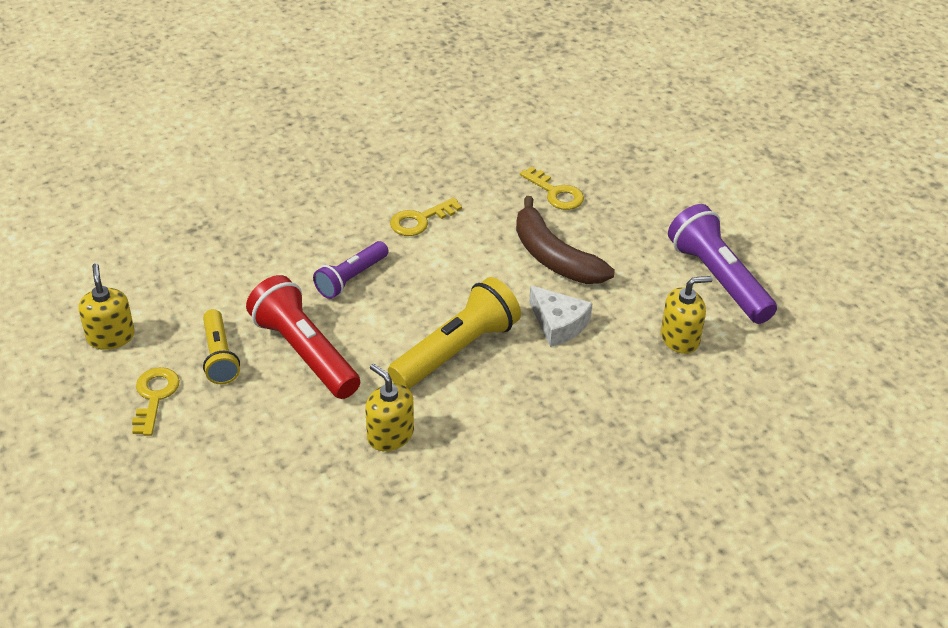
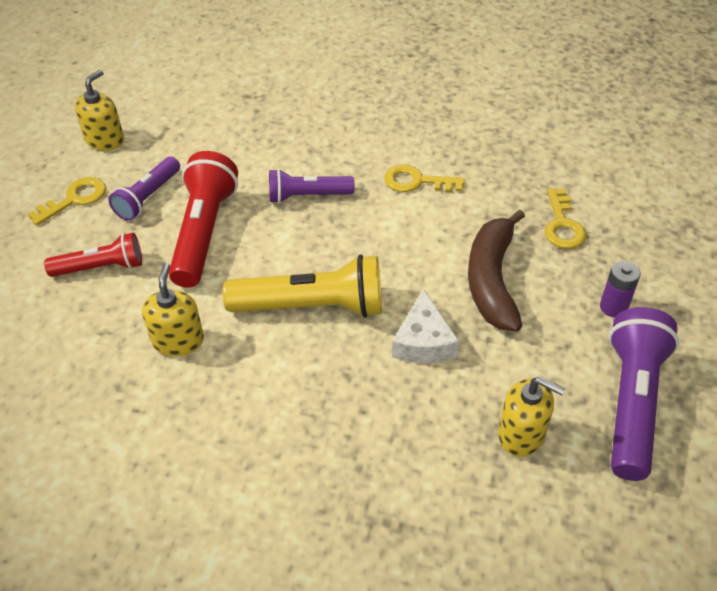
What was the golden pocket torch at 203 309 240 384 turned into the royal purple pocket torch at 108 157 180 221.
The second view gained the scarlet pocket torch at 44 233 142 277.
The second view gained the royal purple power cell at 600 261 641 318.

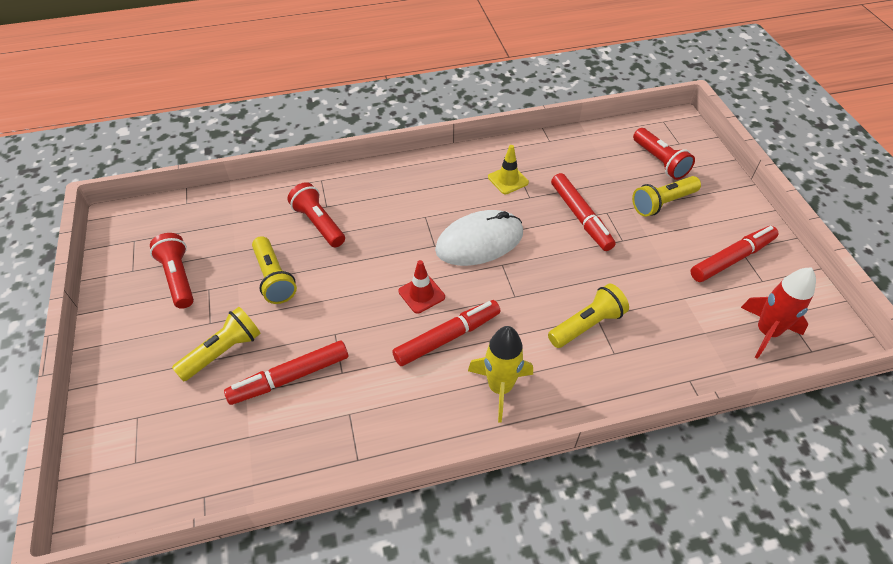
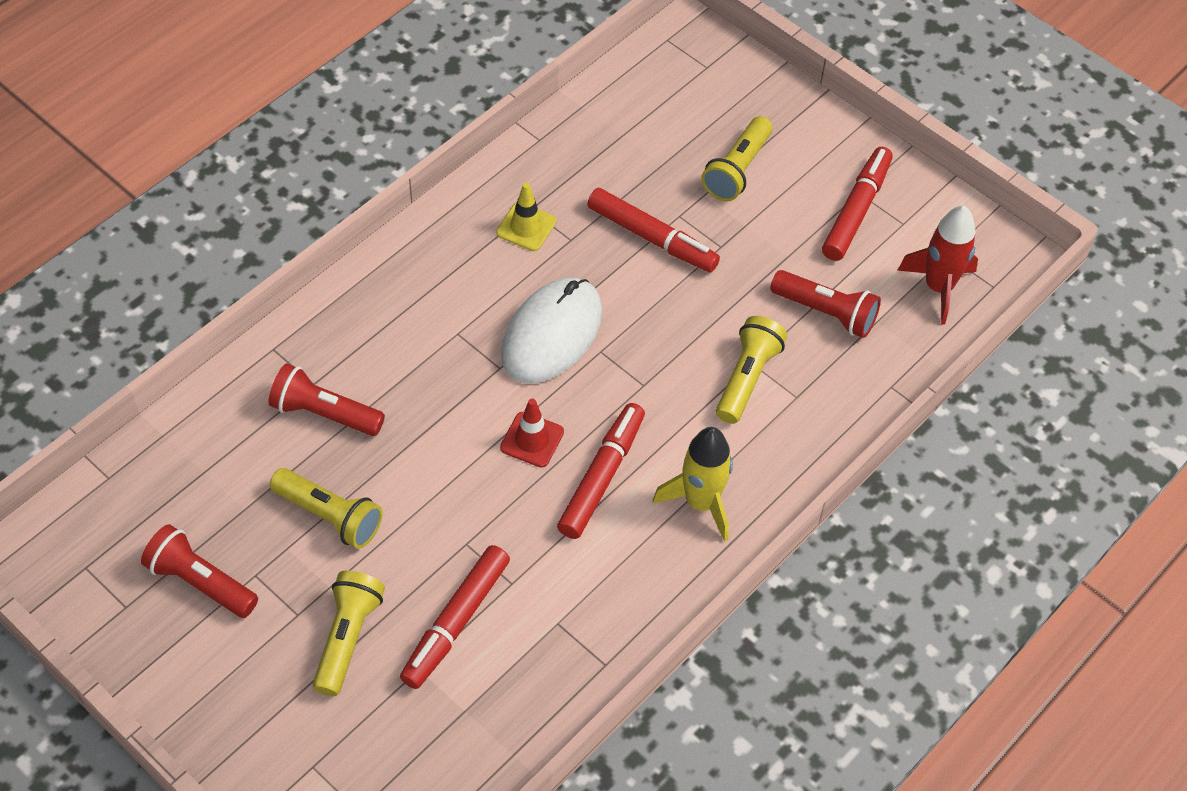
The scarlet pocket torch ended up elsewhere, having gone from 633 128 695 180 to 770 270 881 338.

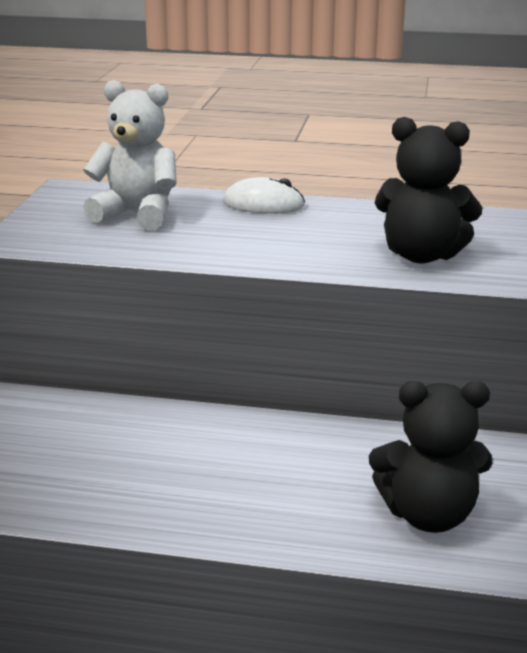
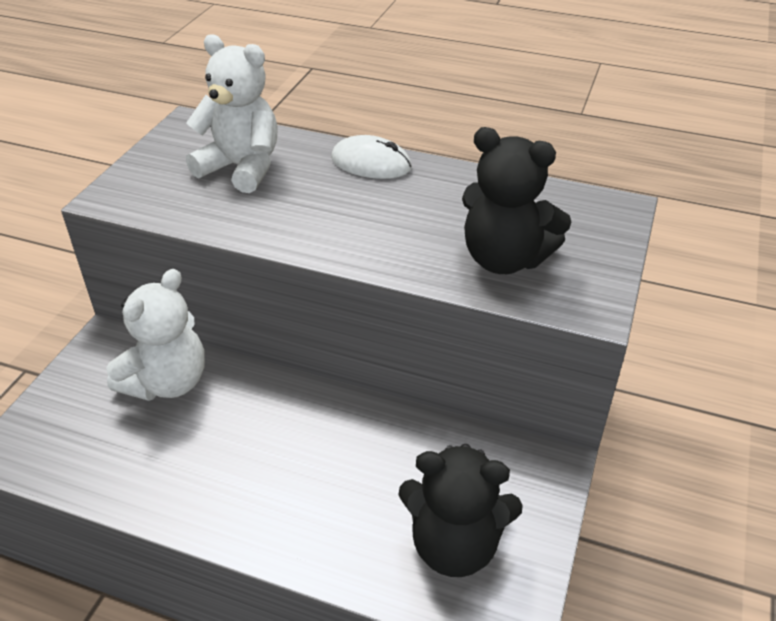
The second view gained the pure white stuffed bear at 106 269 205 401.

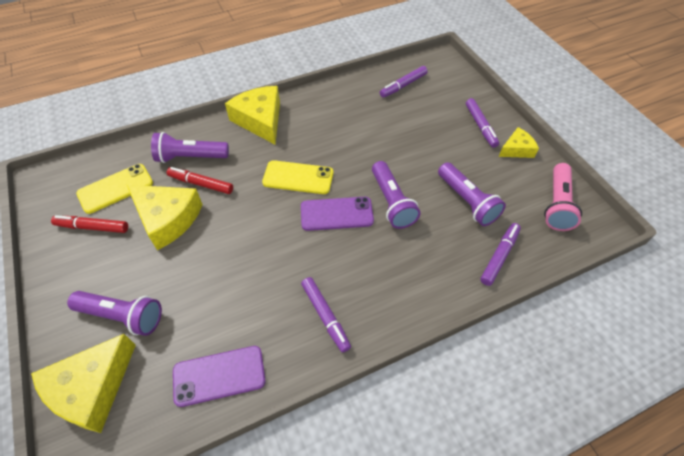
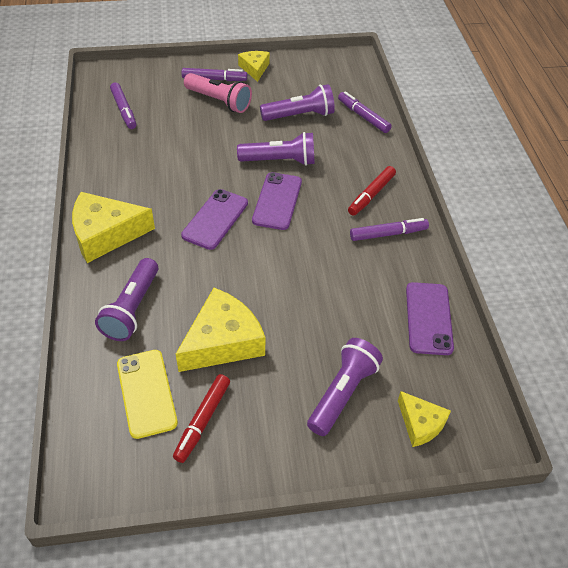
What was the golden smartphone at 262 160 333 194 turned into the royal purple smartphone at 181 189 248 250.
The pink pocket torch ended up elsewhere, having gone from 544 163 582 231 to 184 73 252 113.
The scarlet felt pen ended up elsewhere, having gone from 167 167 233 194 to 348 166 396 216.
The size of the golden cheese wedge at 31 334 136 433 changed by a factor of 0.56.

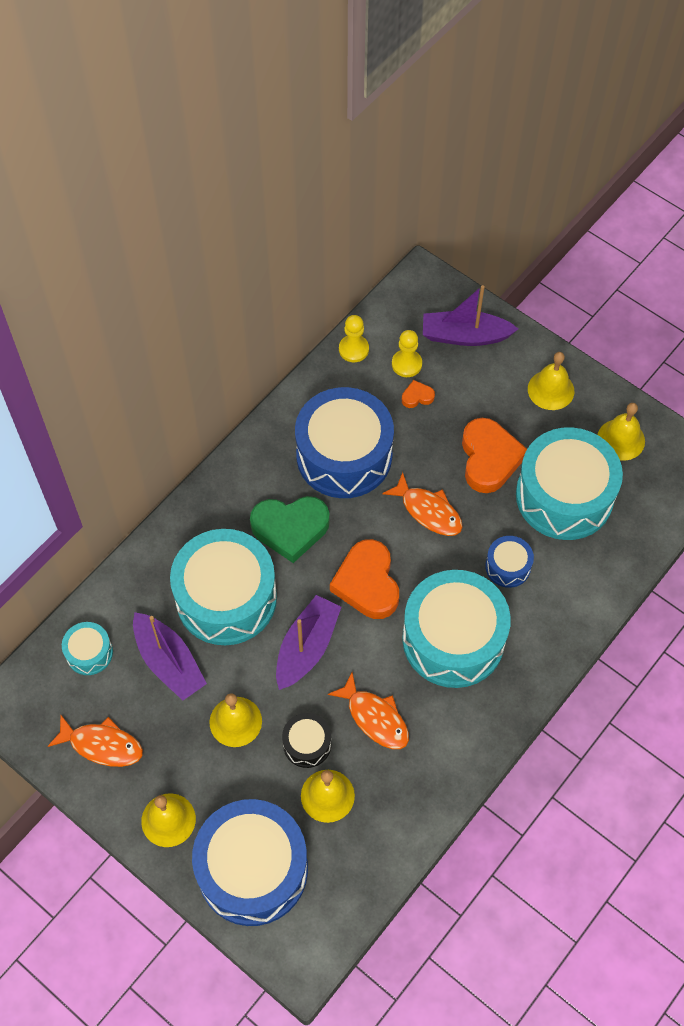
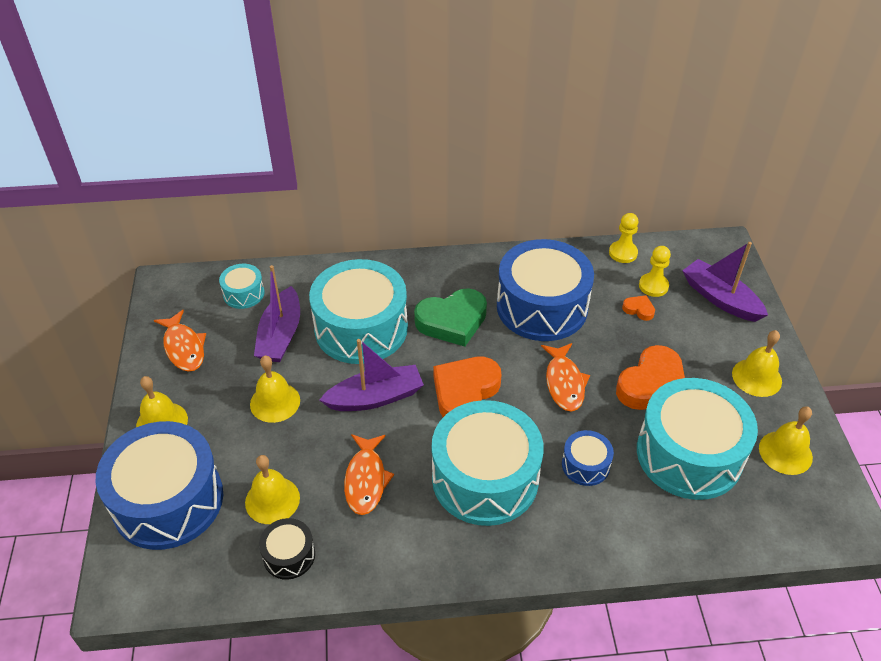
The green heart shape at 250 496 330 563 ended up facing another way, 60 degrees counterclockwise from before.
The black drum ended up elsewhere, having gone from 282 713 331 768 to 259 518 315 580.

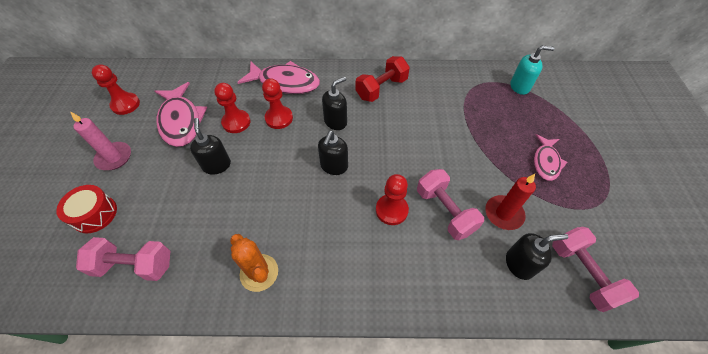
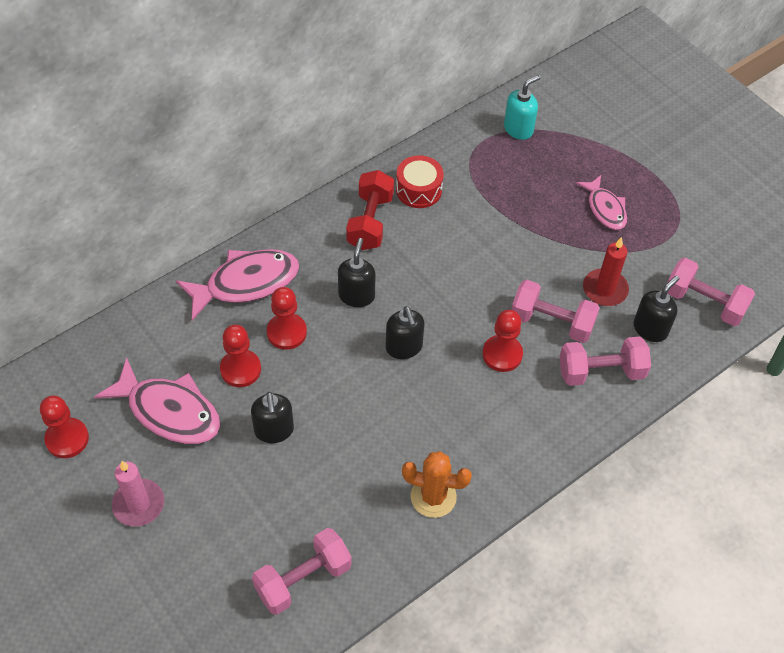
The black soap dispenser at 190 118 231 175 ended up facing another way, 135 degrees counterclockwise from before.
The scarlet drum ended up elsewhere, having gone from 56 185 117 234 to 396 155 444 208.
The second view gained the pink free weight at 560 336 651 386.

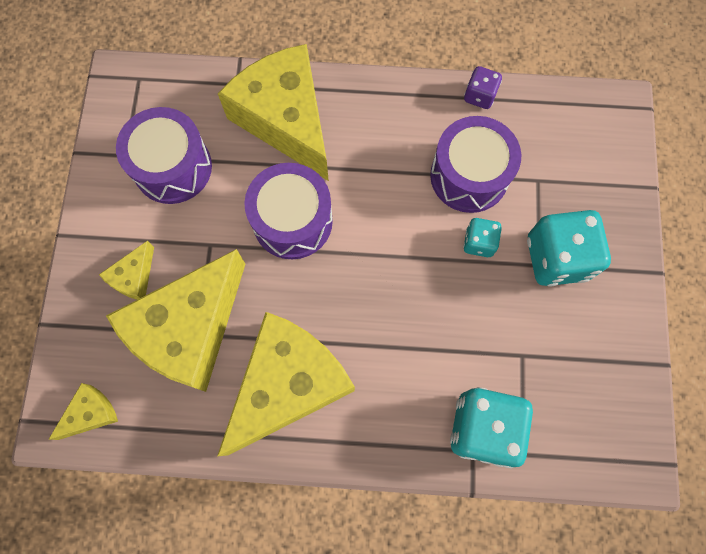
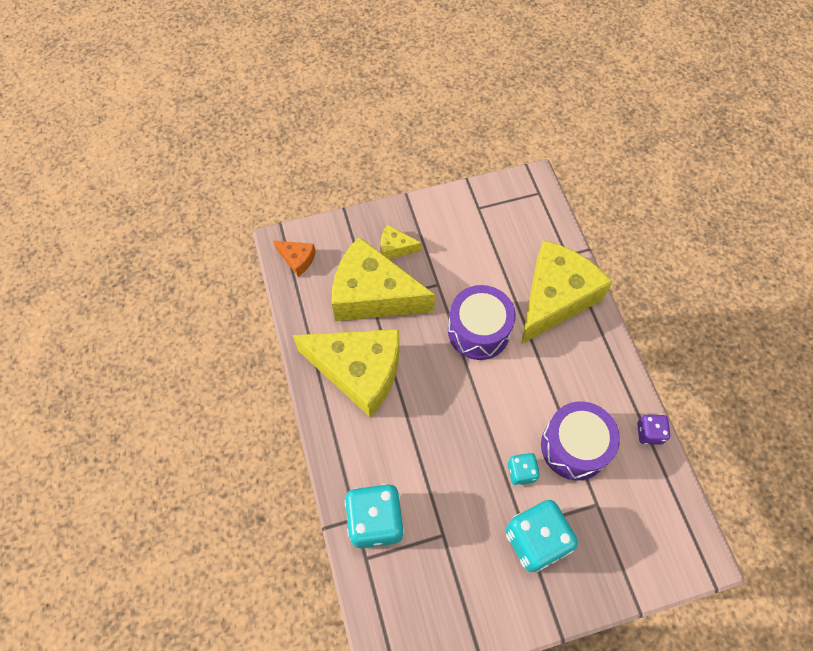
The second view lost the royal purple drum at 116 107 212 204.
What was the golden cheese wedge at 48 383 118 440 turned into the orange cheese wedge at 273 240 316 277.

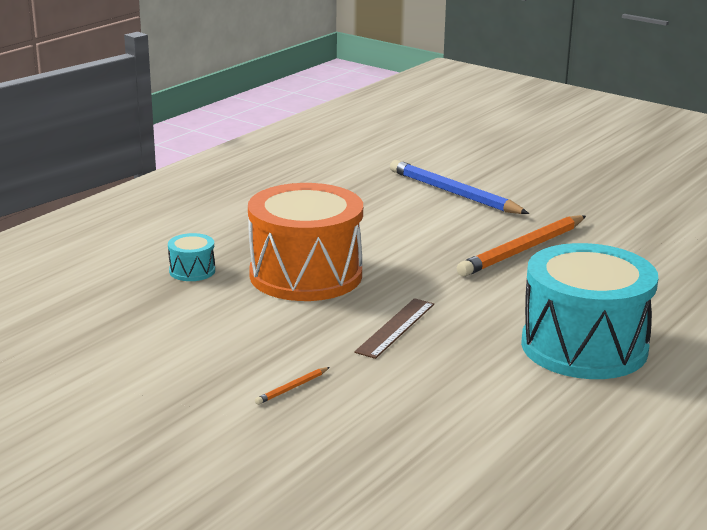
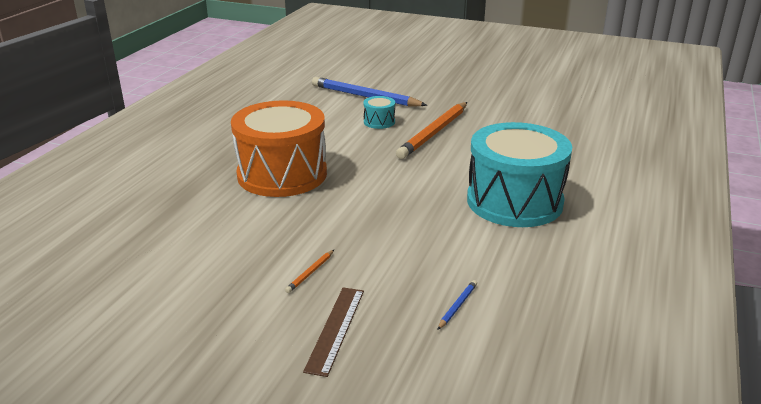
The teal drum ended up elsewhere, having gone from 168 233 215 281 to 363 96 395 129.
The dark brown straightedge ended up elsewhere, having gone from 354 298 434 359 to 303 287 364 377.
The second view gained the blue wooden pencil at 437 280 477 330.

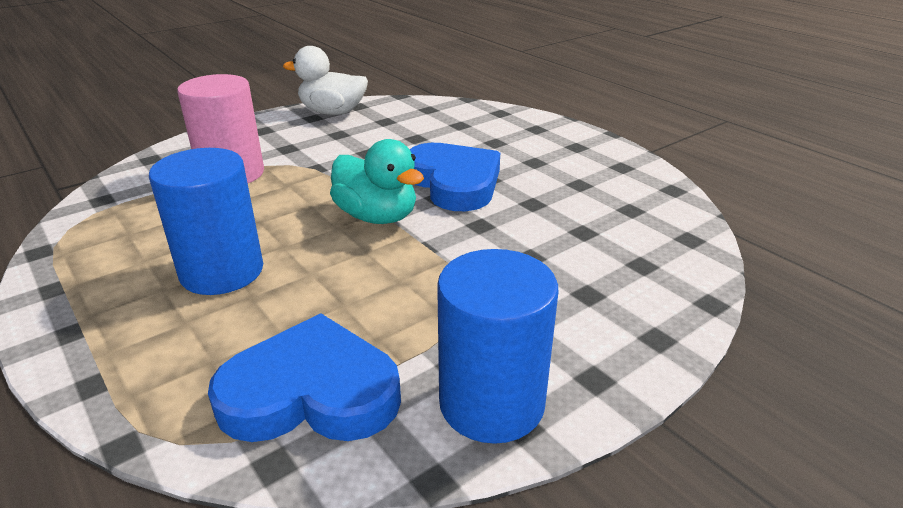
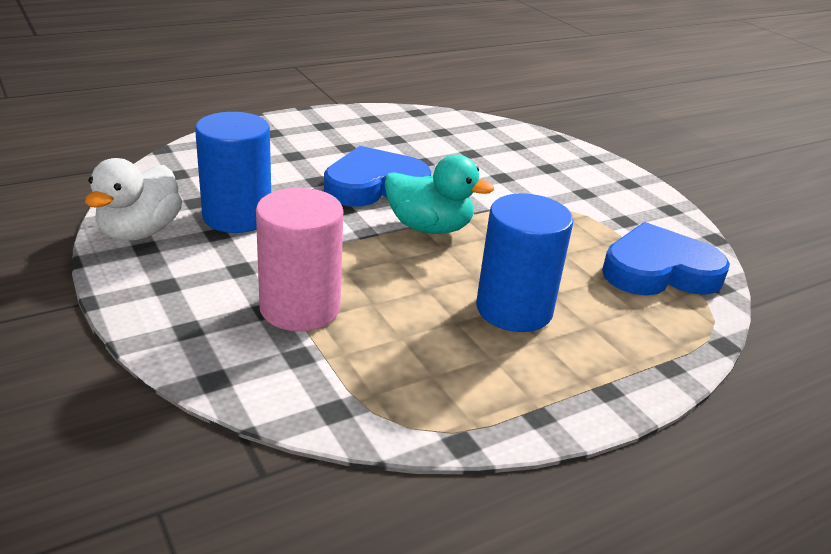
The teal toy duck at 330 139 424 224 ended up facing another way, 60 degrees clockwise from before.
The blue cylinder ended up elsewhere, having gone from 437 249 558 444 to 195 112 271 233.
The blue heart shape at 208 313 401 442 ended up facing another way, 75 degrees clockwise from before.

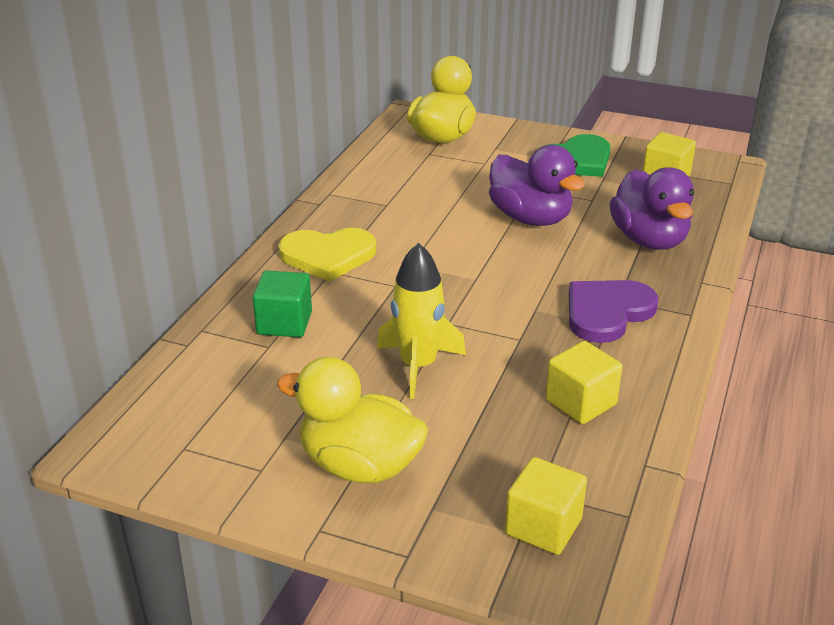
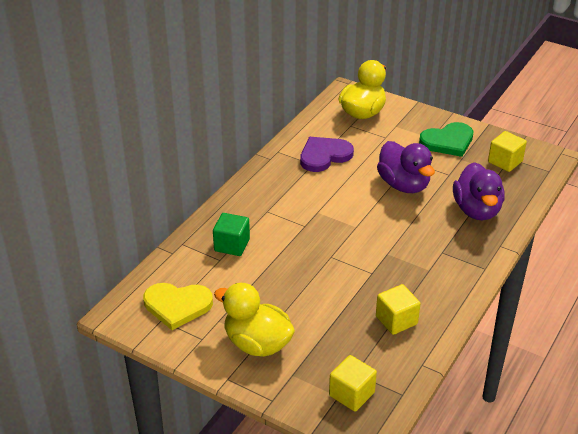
The golden heart shape ended up elsewhere, having gone from 278 228 376 282 to 143 283 213 330.
The second view lost the golden rocket at 377 243 466 399.
The royal purple heart shape ended up elsewhere, having gone from 569 280 658 343 to 300 137 354 172.

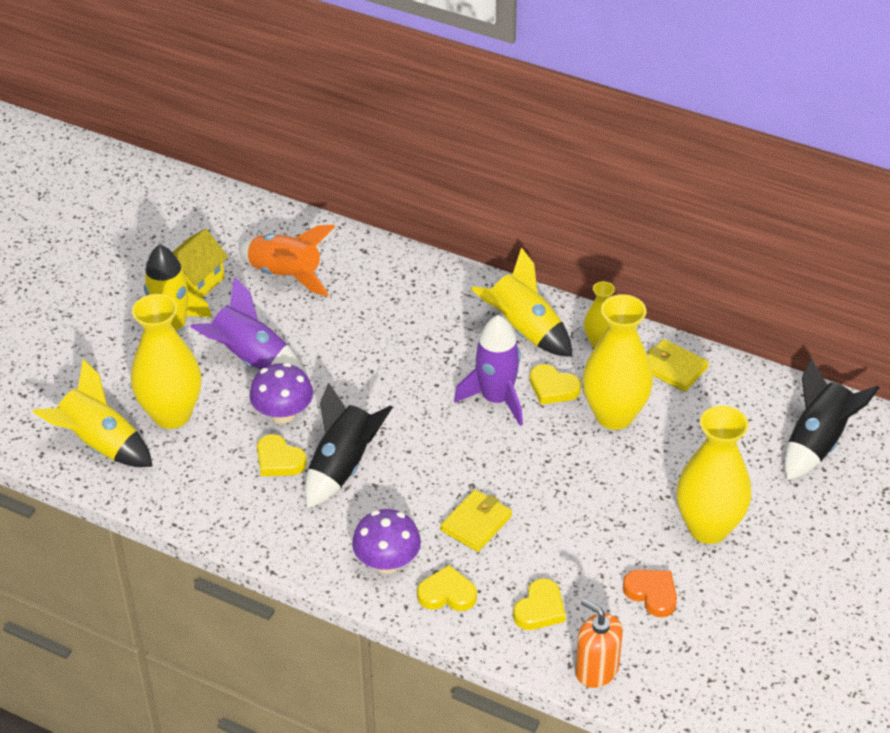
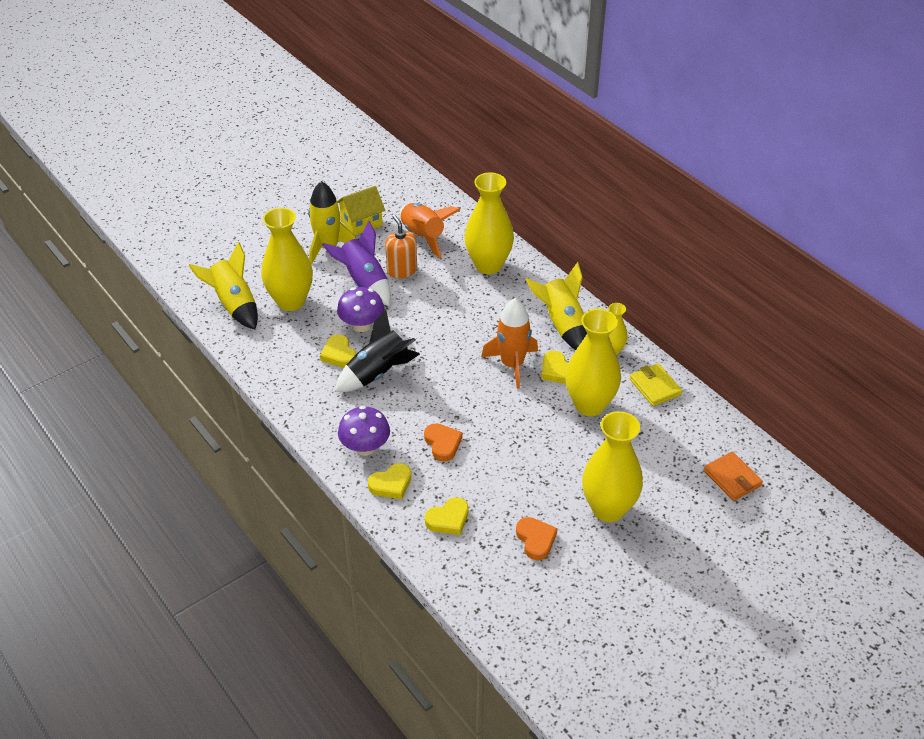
What was the royal purple rocket at 454 315 523 426 turned into the orange rocket at 481 298 538 389.
Where the black rocket stood at 784 358 880 480, the orange card wallet came to stand at 704 452 763 501.
Where the golden card wallet stood at 440 489 512 552, the orange heart shape came to stand at 424 423 463 461.
The golden heart shape at 417 565 477 611 ended up facing another way, 120 degrees clockwise from before.
The orange soap dispenser ended up elsewhere, having gone from 575 599 623 688 to 385 215 417 278.
The second view gained the golden tall vase at 465 172 514 274.

